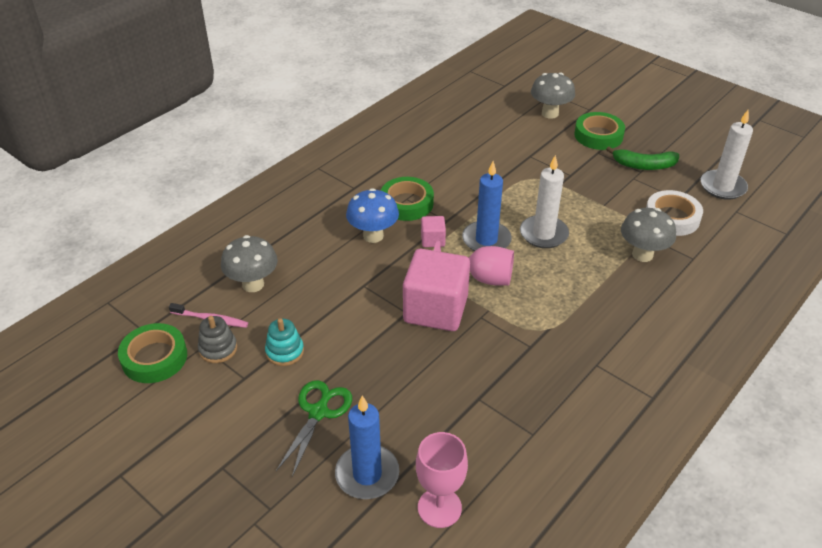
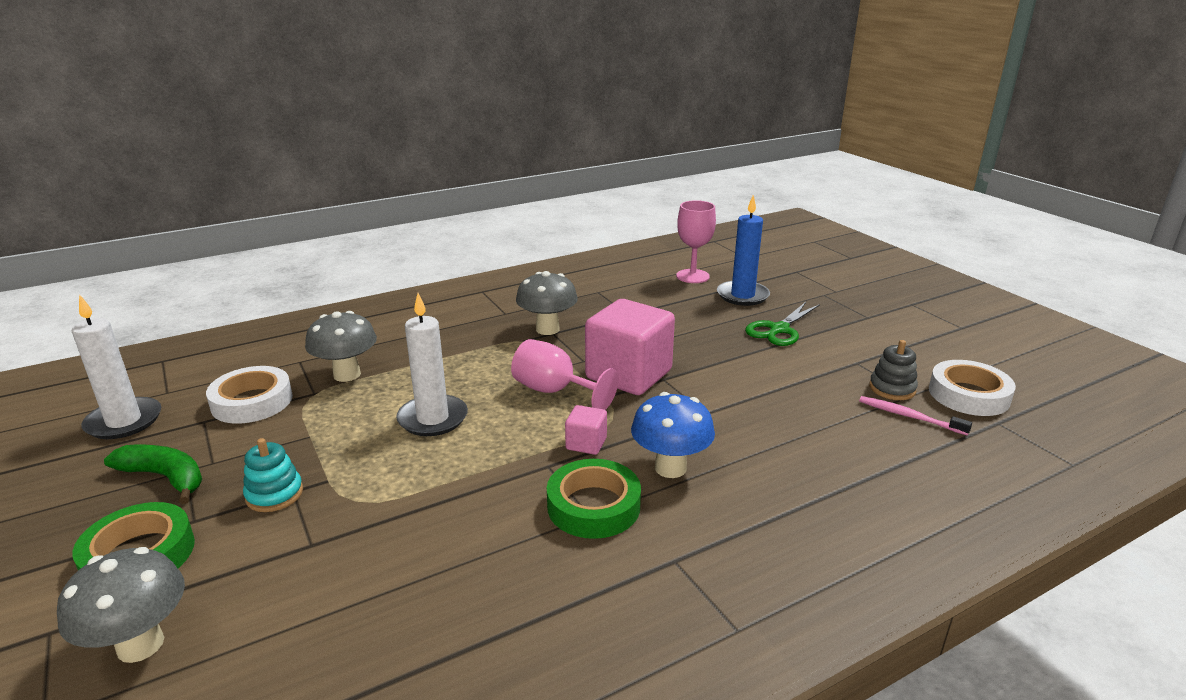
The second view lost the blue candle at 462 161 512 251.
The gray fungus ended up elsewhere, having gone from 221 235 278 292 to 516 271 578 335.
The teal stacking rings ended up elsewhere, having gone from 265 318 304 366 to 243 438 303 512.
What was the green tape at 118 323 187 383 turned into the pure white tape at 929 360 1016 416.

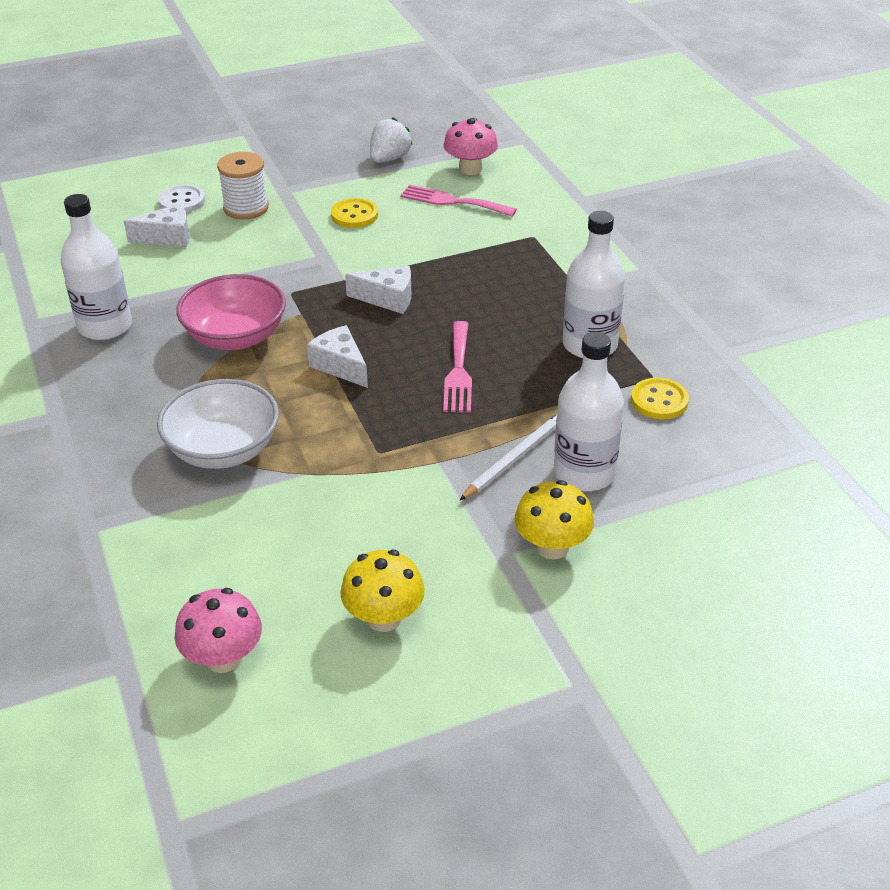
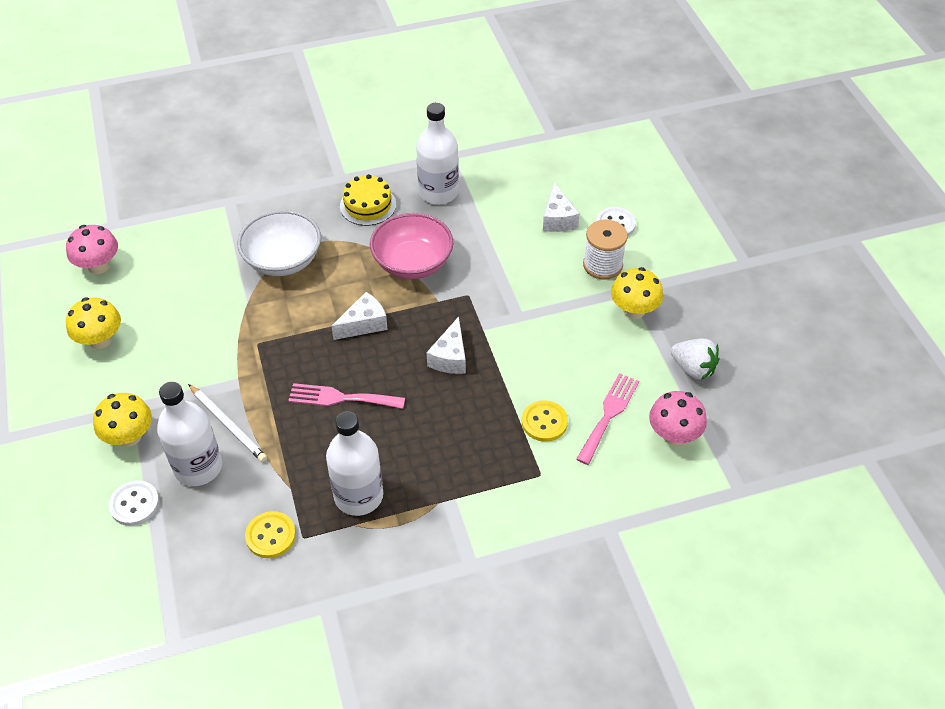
The golden button ended up elsewhere, having gone from 331 198 378 228 to 522 401 568 442.
The second view gained the golden cake at 340 174 396 226.
The second view gained the golden fungus at 611 267 663 319.
The second view gained the pure white button at 109 480 159 526.

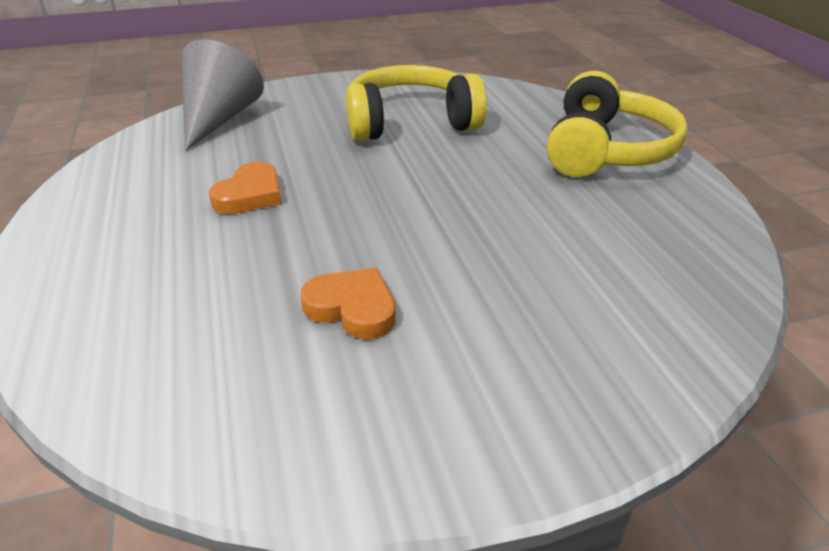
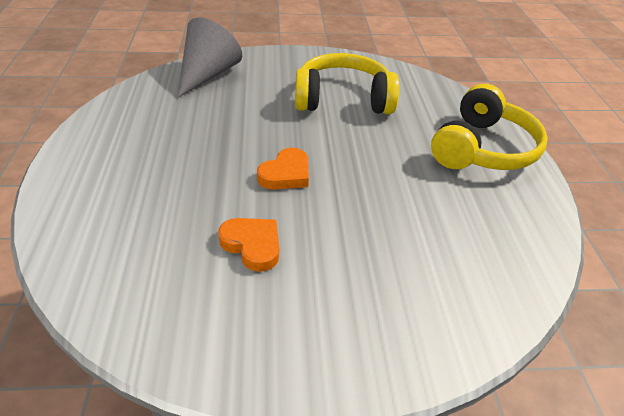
The orange heart shape ended up elsewhere, having gone from 209 162 281 214 to 257 148 309 190.

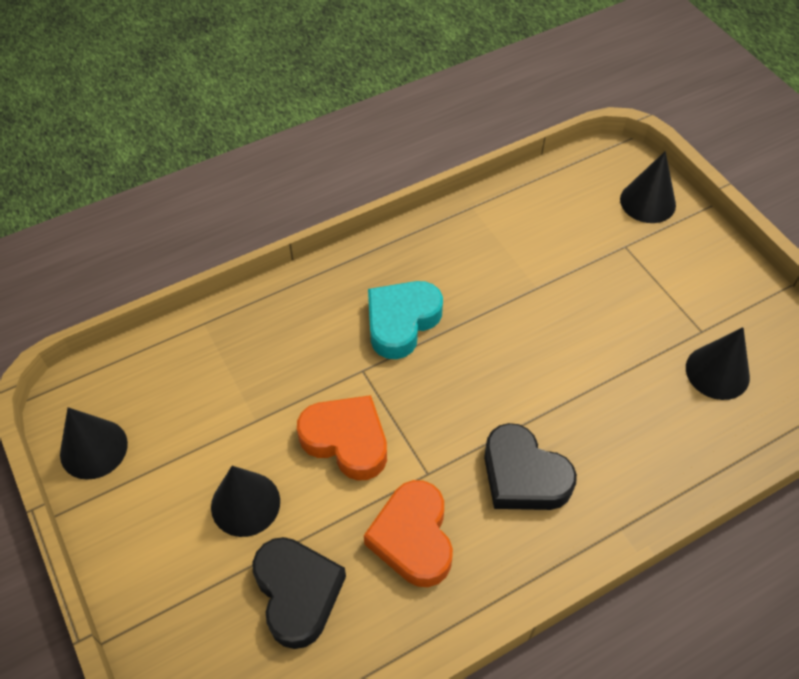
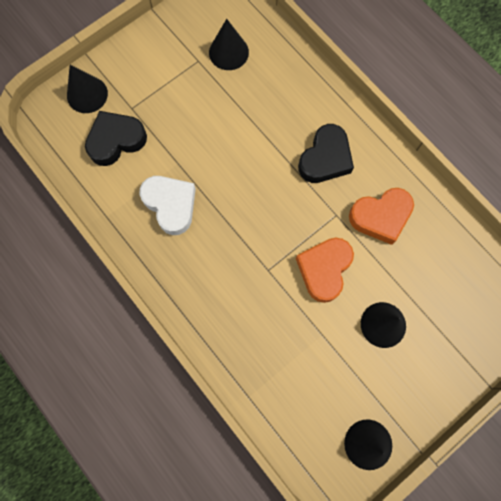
The second view lost the teal heart shape at 368 281 443 359.
The black heart shape ended up elsewhere, having gone from 252 537 346 649 to 85 111 147 166.
The second view gained the pure white heart shape at 140 176 196 235.

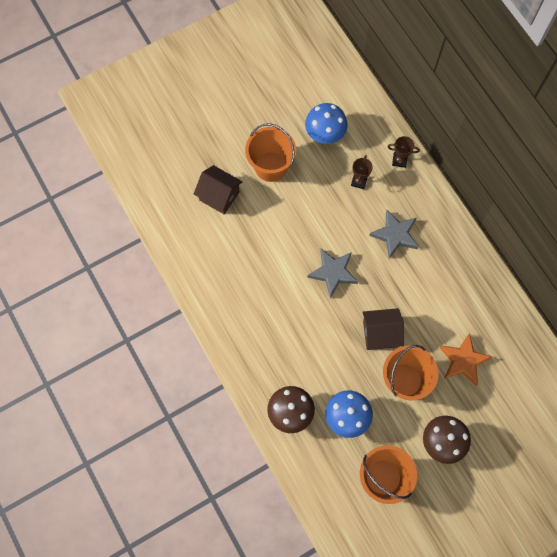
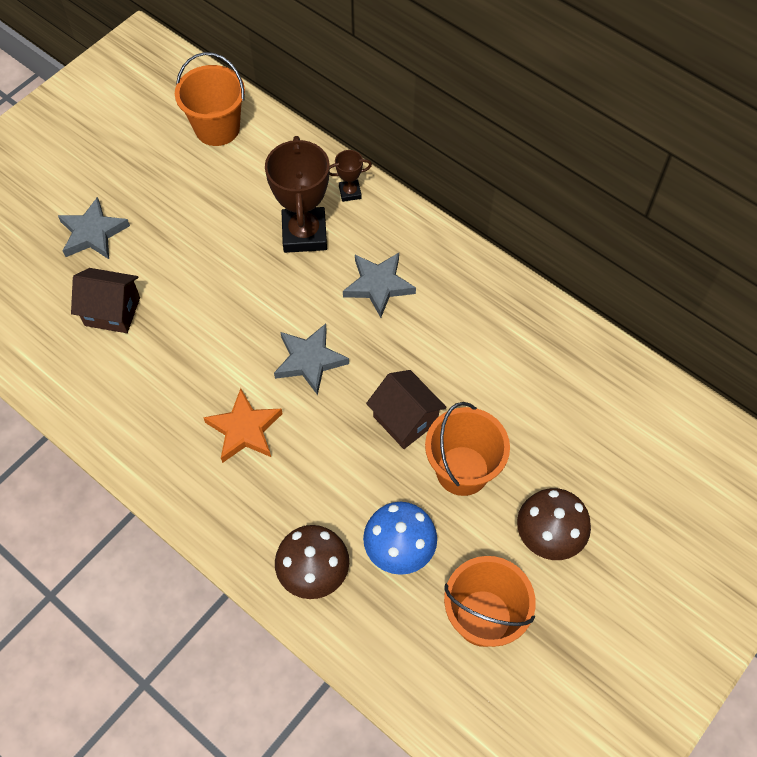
The second view lost the blue fungus at 305 103 348 144.
The orange pail ended up elsewhere, having gone from 245 123 296 182 to 175 52 245 146.
The size of the dark brown prize cup at 351 155 373 189 changed by a factor of 2.13.
The dark brown toy house at 362 308 404 350 ended up facing another way, 75 degrees clockwise from before.
The orange five-pointed star ended up elsewhere, having gone from 439 333 492 386 to 203 388 283 463.
The second view gained the gray five-pointed star at 58 197 130 259.

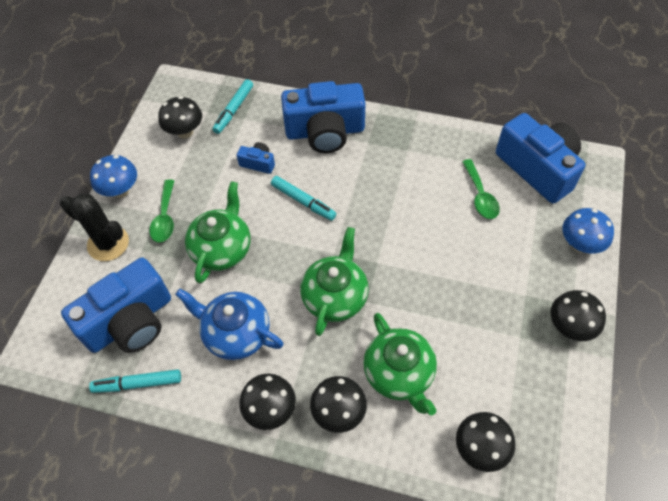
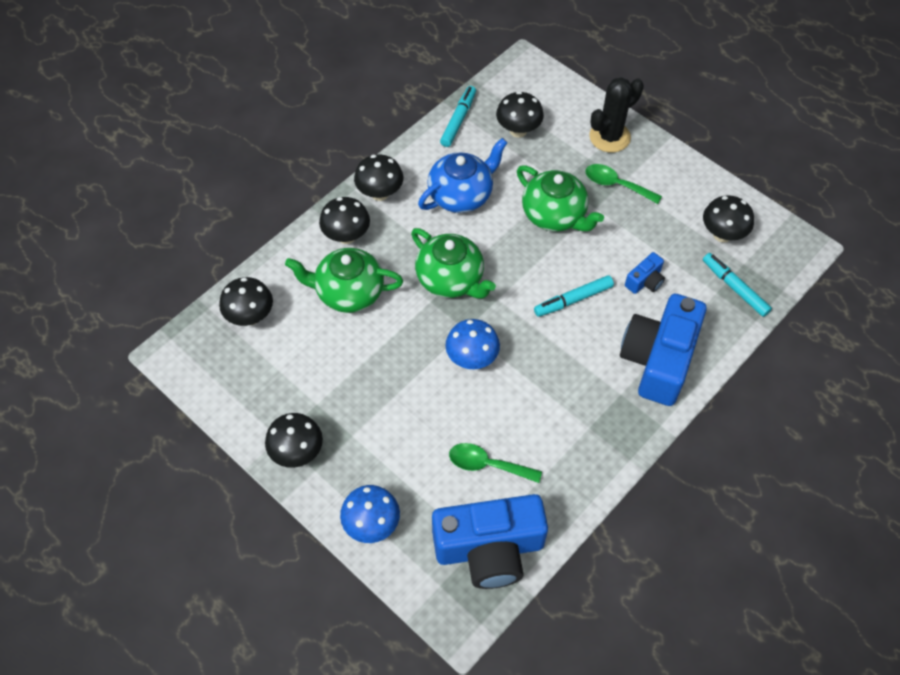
The blue fungus ended up elsewhere, having gone from 90 155 137 198 to 445 319 500 369.
Where the blue photo camera stood at 61 257 171 353, the black fungus came to stand at 496 91 544 138.

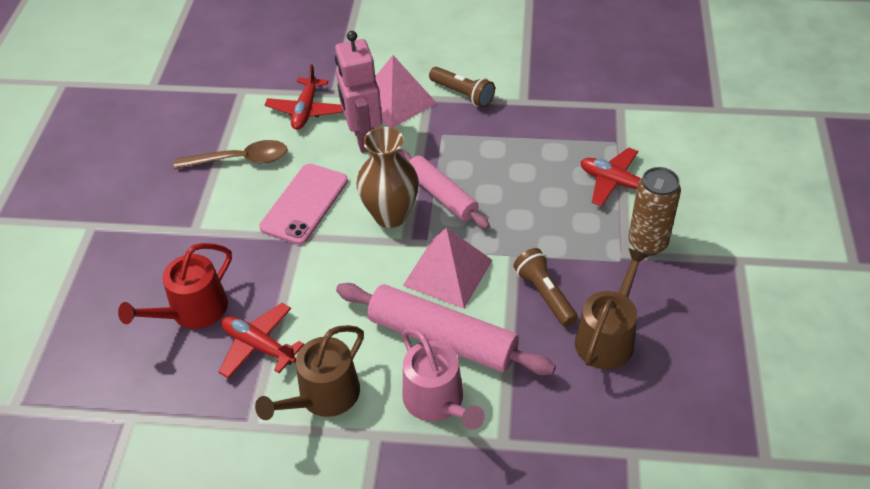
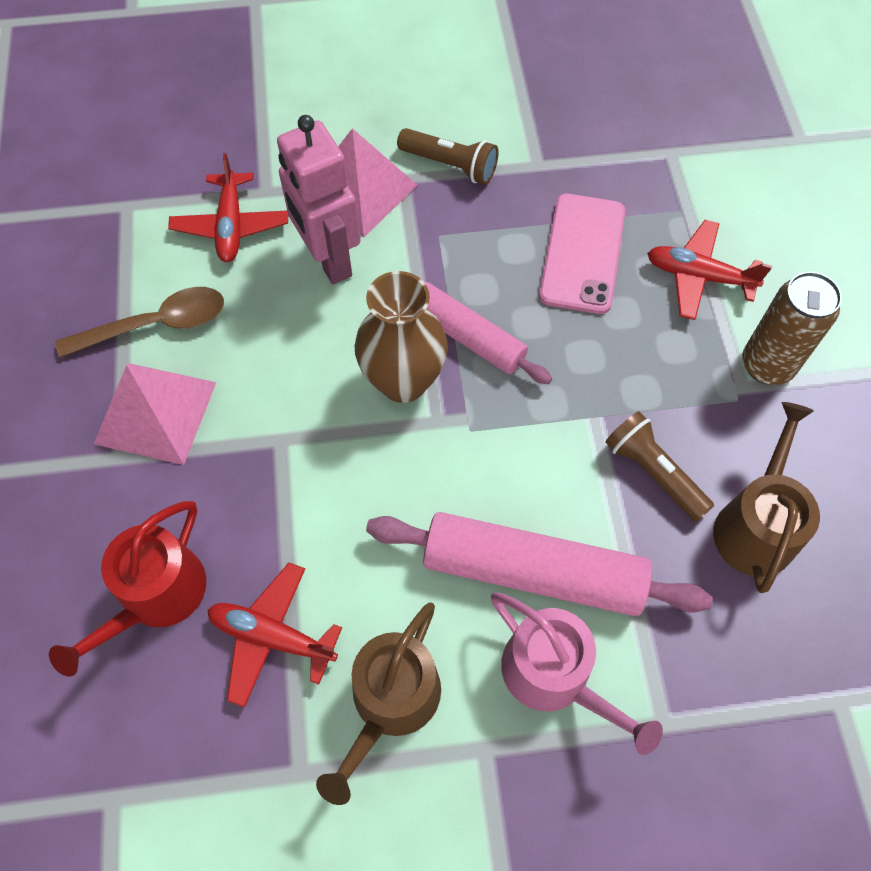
The pink smartphone ended up elsewhere, having gone from 259 164 348 245 to 539 194 625 314.
The pink pyramid ended up elsewhere, having gone from 403 227 493 309 to 94 363 216 465.

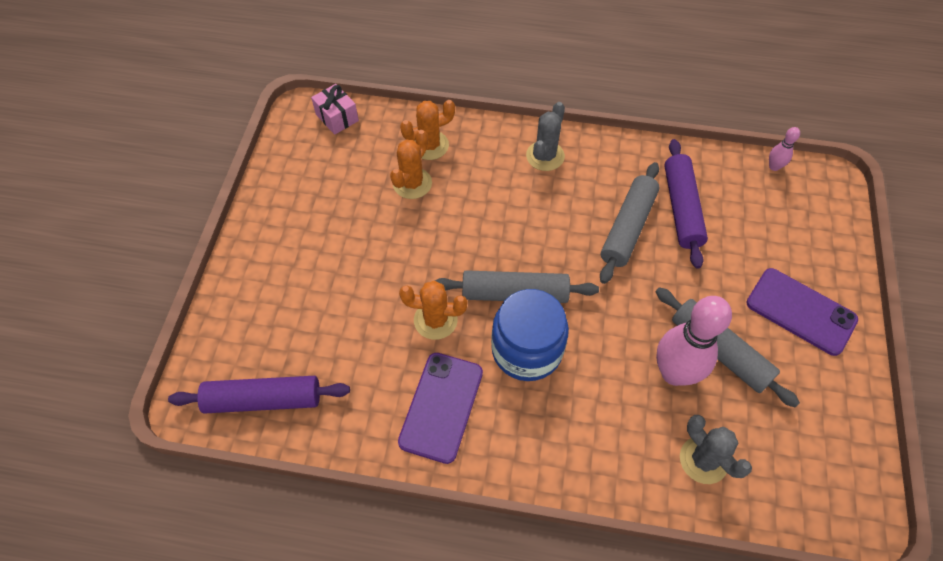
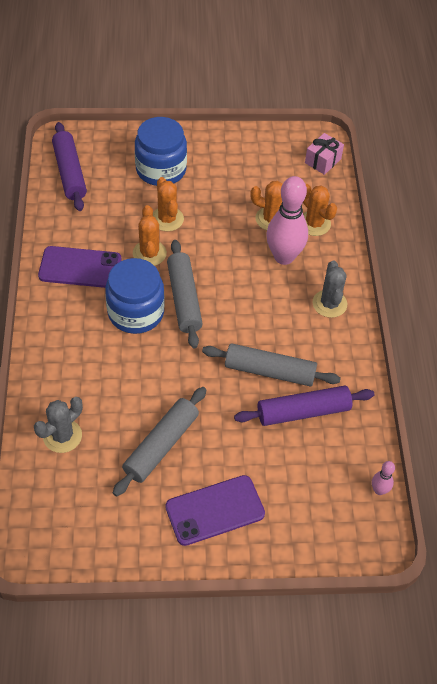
The gray saguaro cactus at 526 102 565 171 ended up facing another way, 75 degrees clockwise from before.
The royal purple smartphone at 746 268 858 356 ended up facing another way, 45 degrees clockwise from before.
The pink bowling pin ended up elsewhere, having gone from 656 296 732 386 to 266 176 308 265.
The second view gained the blue jar at 135 117 187 186.
The second view gained the orange saguaro cactus at 153 177 184 231.

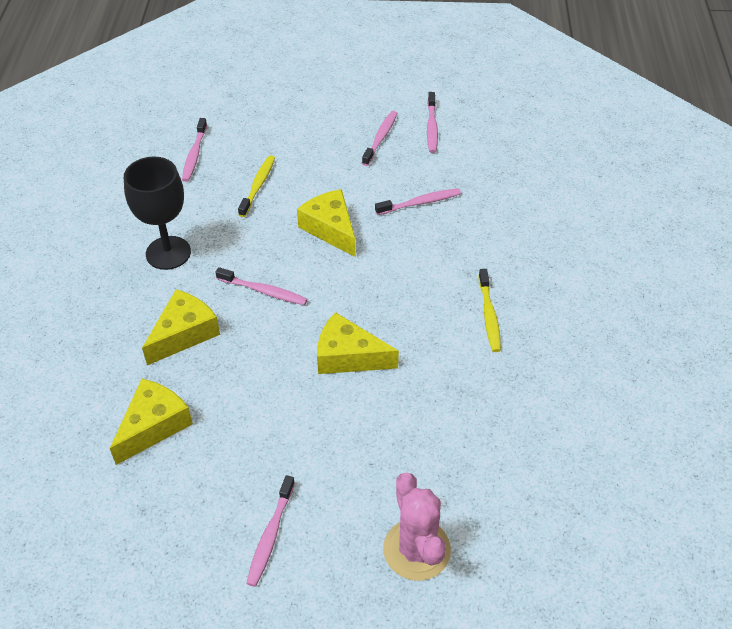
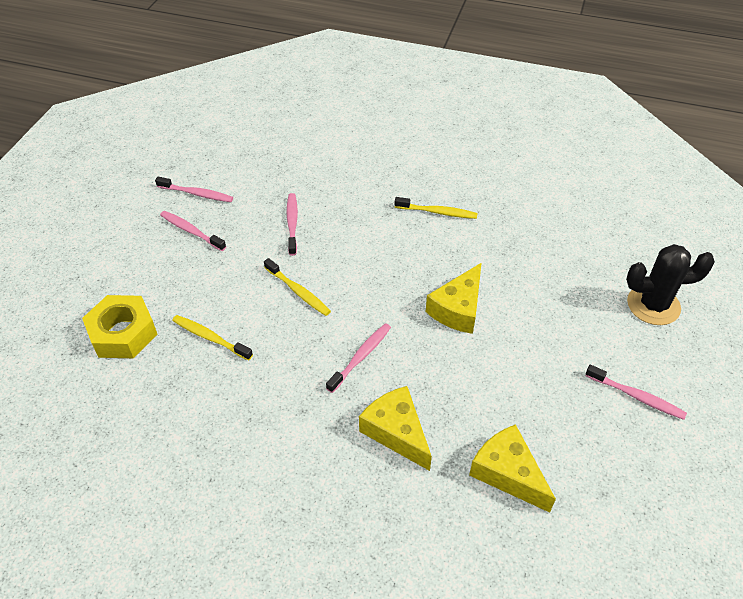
The second view lost the pink dental brush at 182 118 207 182.
The second view lost the black goblet at 124 156 191 270.
Where the golden cheese wedge stood at 297 189 356 257, the golden dental brush came to stand at 264 258 331 316.
What was the pink saguaro cactus at 383 472 451 581 turned into the black saguaro cactus at 626 244 715 325.
The second view gained the golden hex nut at 82 295 157 358.

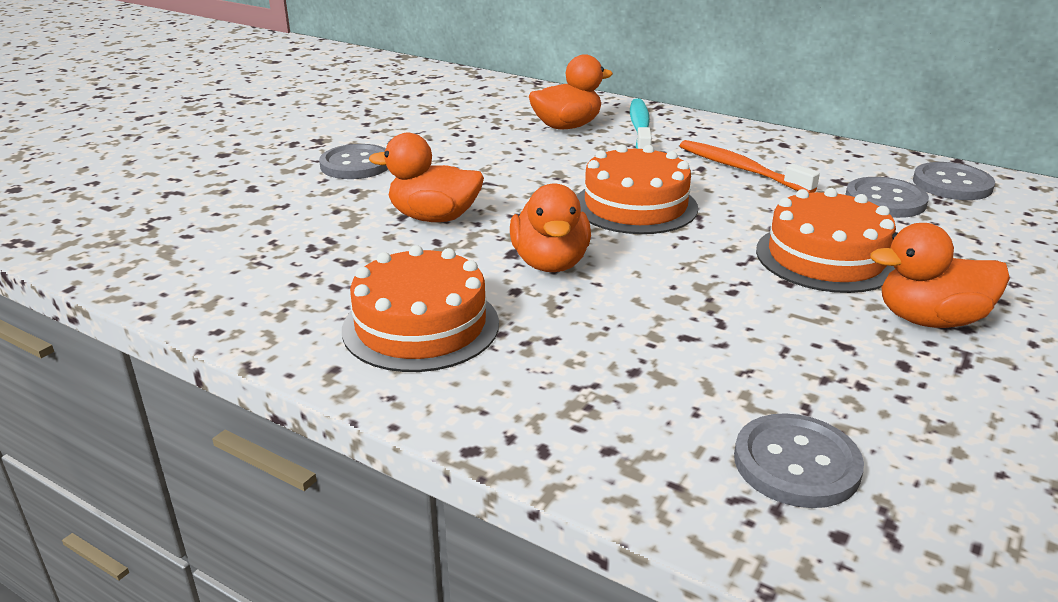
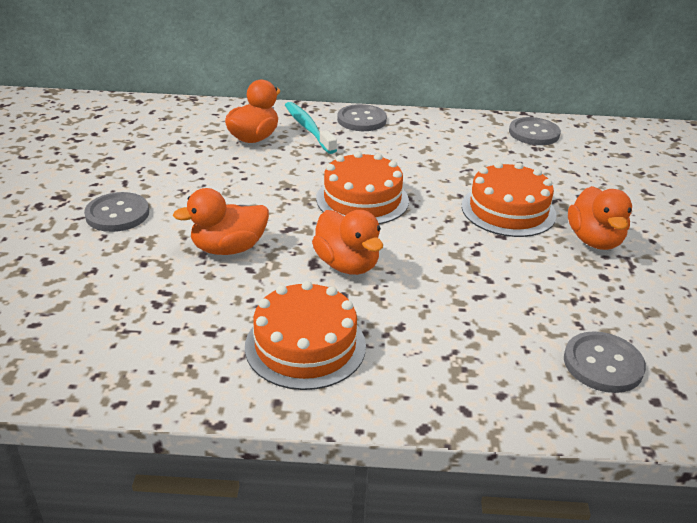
The second view lost the orange dental brush at 680 140 820 193.
The gray button ended up elsewhere, having gone from 845 177 929 218 to 337 104 387 131.
The orange toy duck at 870 223 1010 328 ended up facing another way, 60 degrees counterclockwise from before.

